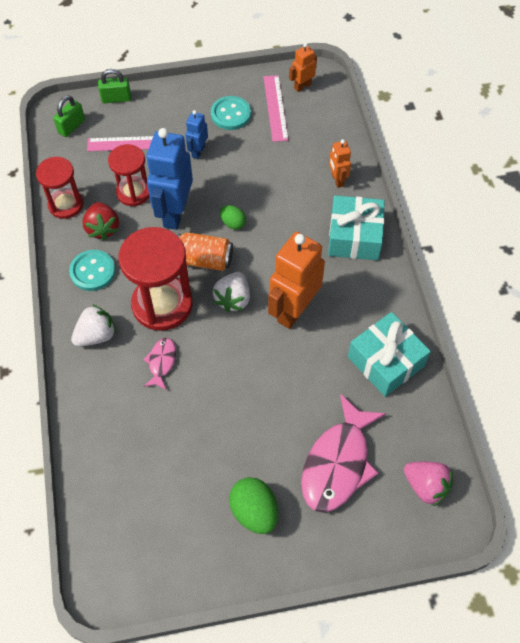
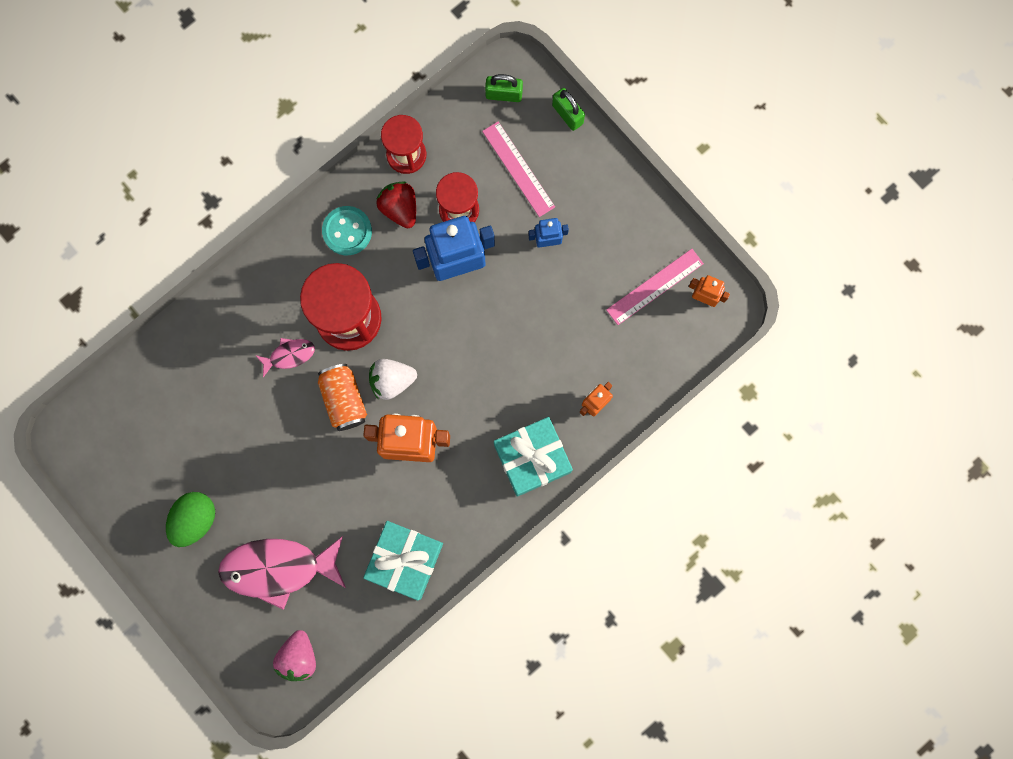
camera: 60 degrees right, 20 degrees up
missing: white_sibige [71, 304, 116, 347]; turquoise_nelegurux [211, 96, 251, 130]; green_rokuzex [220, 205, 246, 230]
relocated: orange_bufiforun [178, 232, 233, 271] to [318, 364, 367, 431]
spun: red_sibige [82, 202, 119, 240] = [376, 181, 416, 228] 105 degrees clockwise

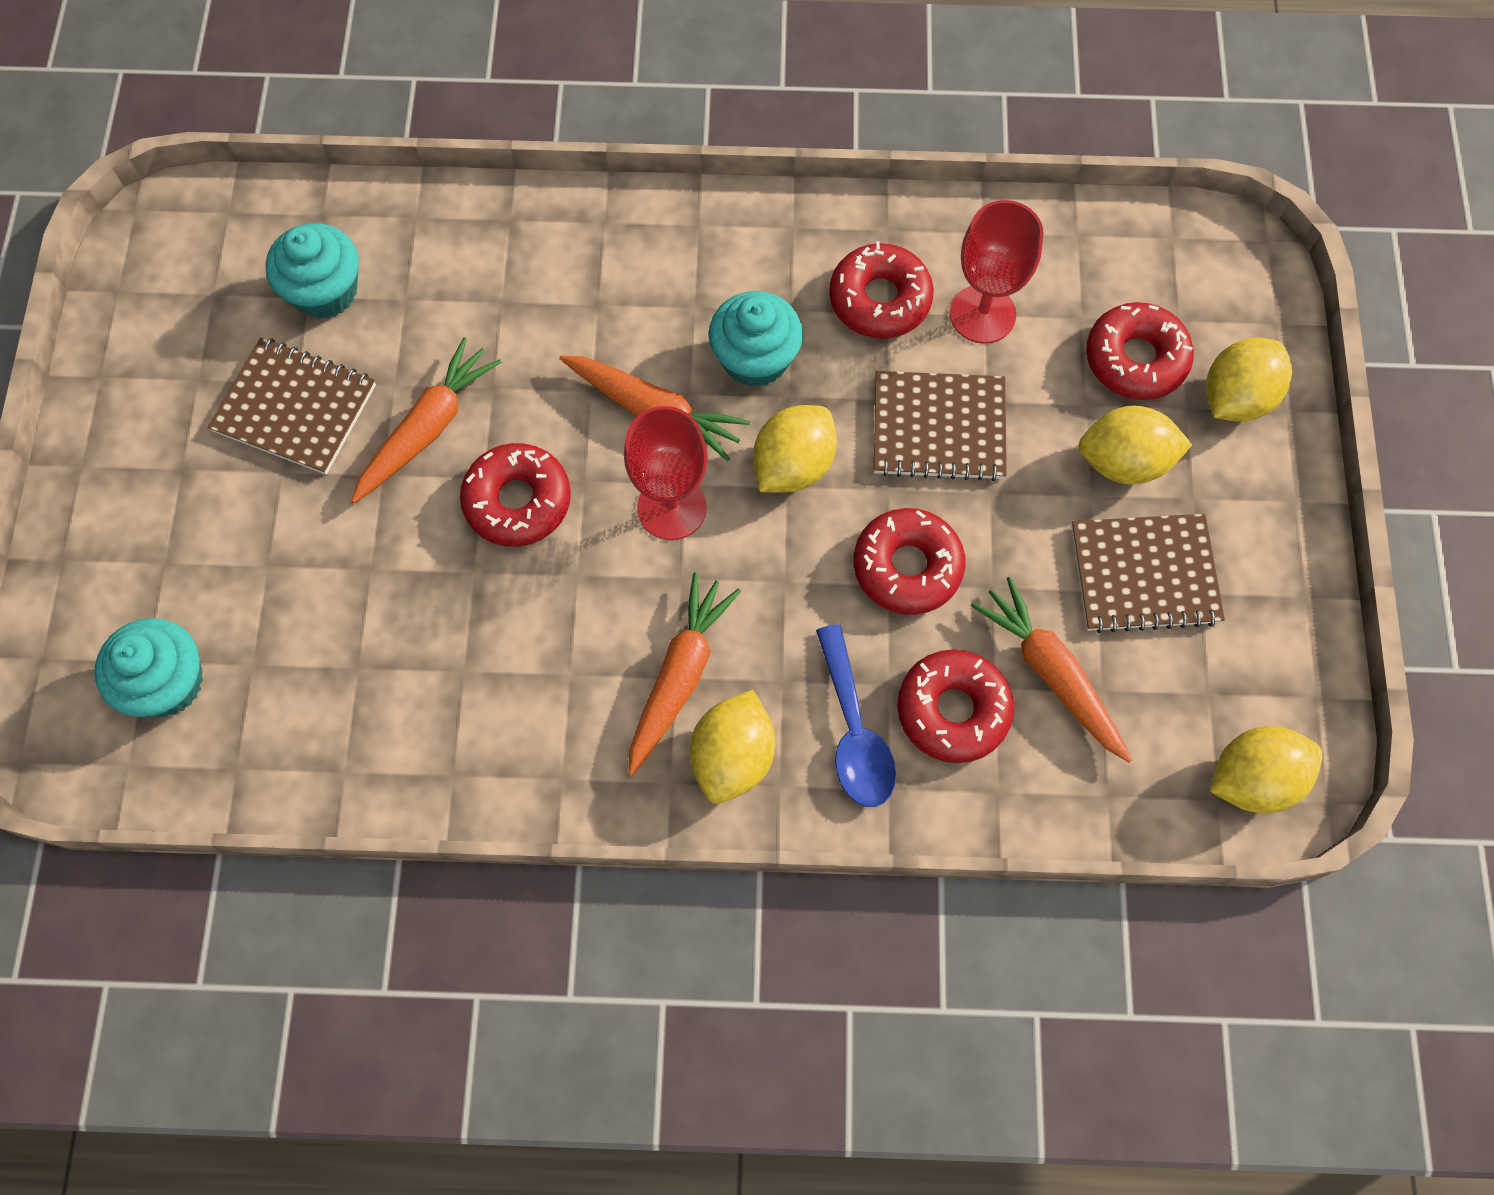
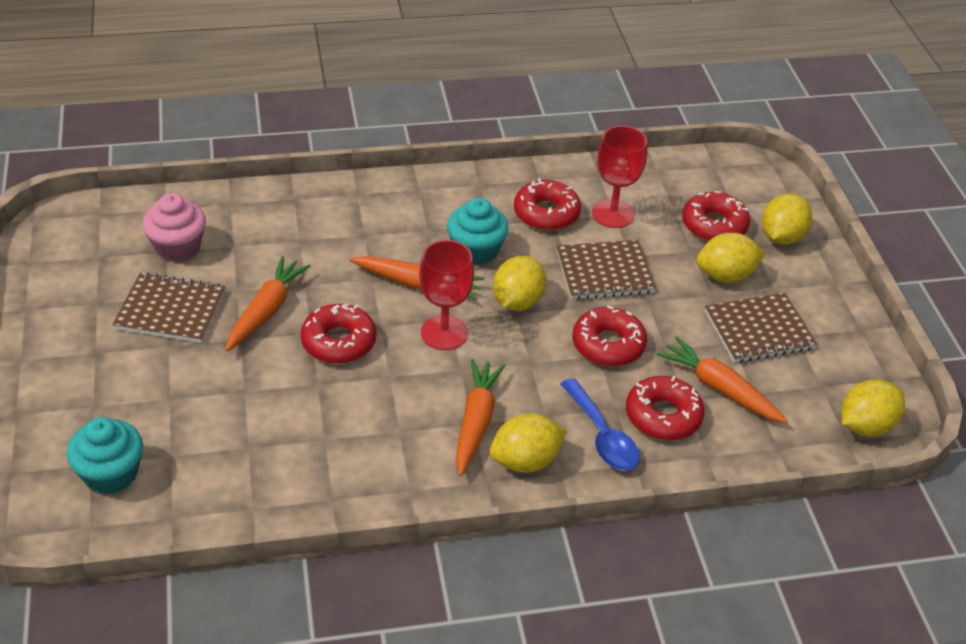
camera: 15 degrees left, 25 degrees down
colour: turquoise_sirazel [265, 223, 359, 319] to pink_sirazel [142, 193, 206, 262]
spun: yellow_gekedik [690, 690, 775, 804] = [490, 413, 567, 473] 60 degrees clockwise

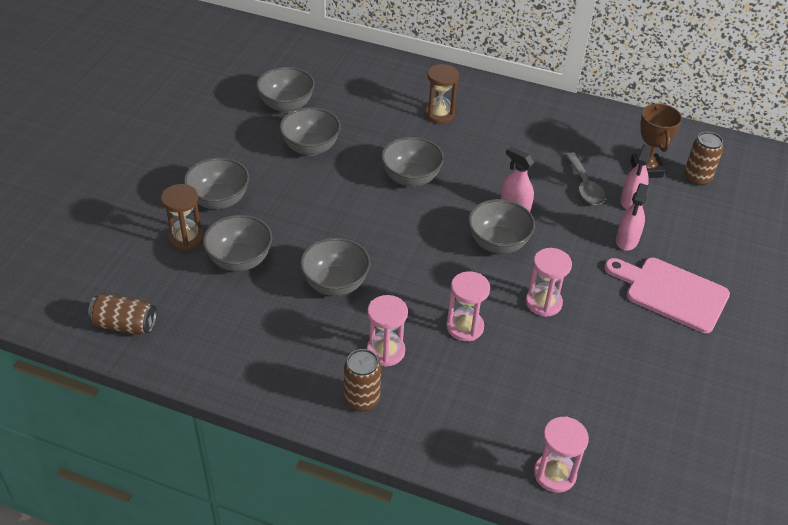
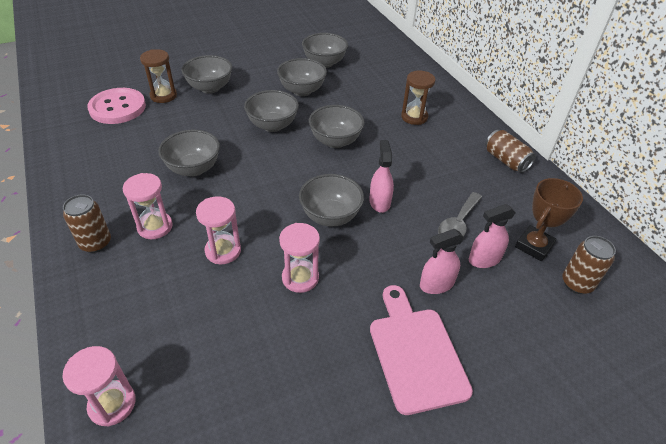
camera: 45 degrees right, 0 degrees up
appeared: pink_nelegurux [87, 88, 146, 124]
relocated: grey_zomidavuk [203, 215, 272, 271] to [244, 90, 299, 132]; brown_bufiforun [88, 293, 157, 335] to [485, 130, 536, 173]

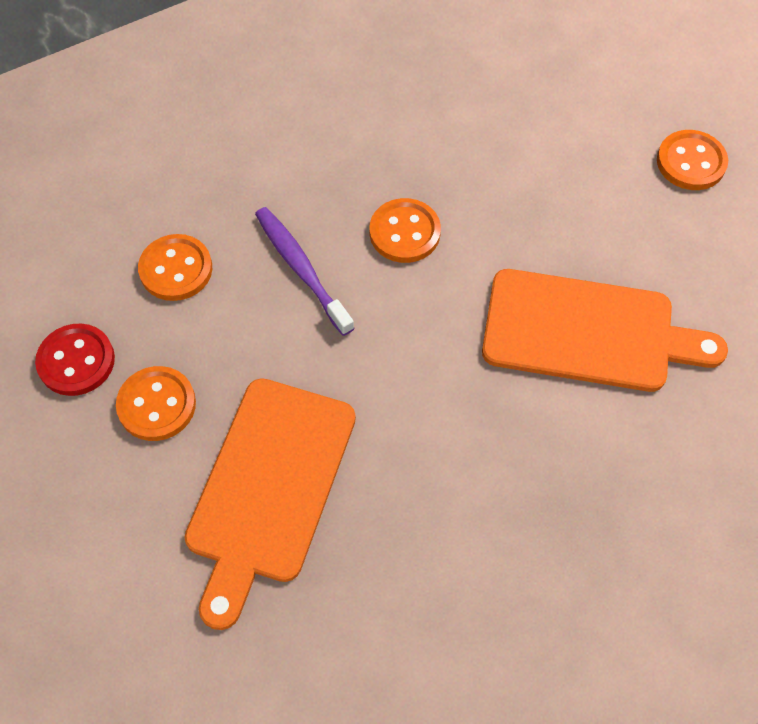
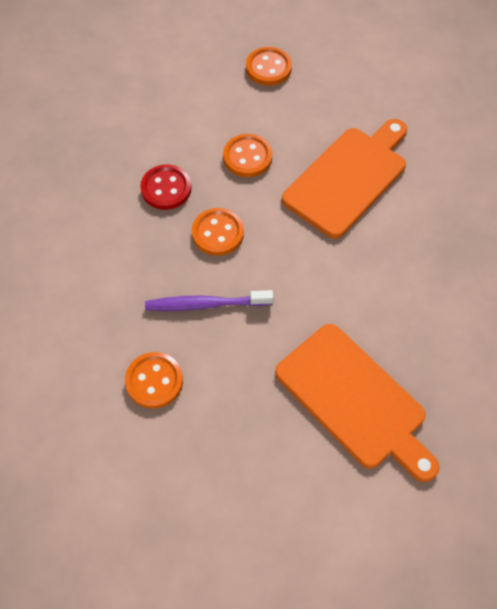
camera: 60 degrees left, 0 degrees up
relocated: red_nelegurux [35, 324, 115, 396] to [140, 165, 191, 210]; orange_nelegurux [116, 366, 196, 441] to [223, 134, 272, 177]

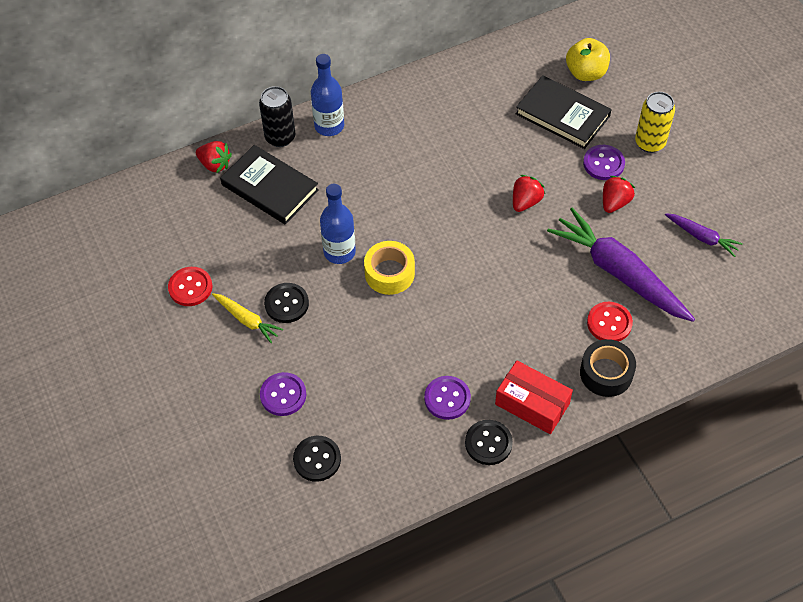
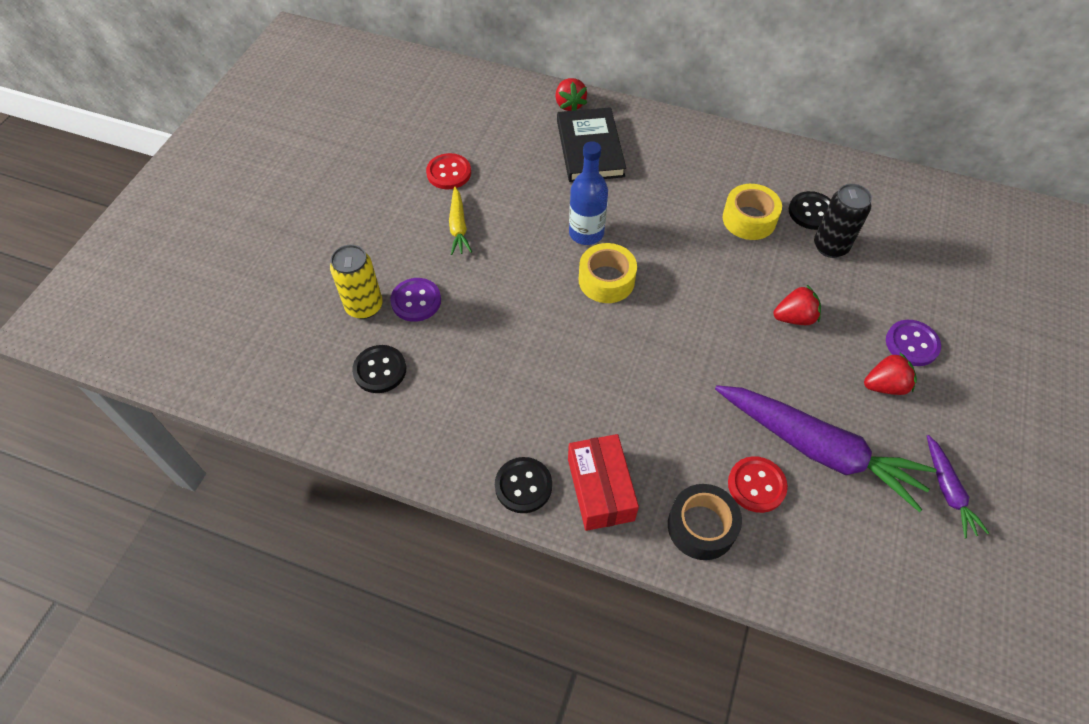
camera: 45 degrees right, 0 degrees up
missing: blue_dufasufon [311, 54, 344, 136]; purple_nelegurux [424, 376, 471, 420]; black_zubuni [516, 75, 612, 149]; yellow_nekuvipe [566, 38, 610, 81]
appeared: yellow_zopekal [723, 184, 782, 240]
relocated: yellow_bufiforun [635, 92, 675, 153] to [330, 245, 383, 319]; black_nelegurux [264, 283, 309, 323] to [789, 191, 831, 230]; black_bufiforun [259, 86, 295, 147] to [814, 184, 872, 258]
spun: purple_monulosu [547, 208, 695, 322] = [715, 385, 937, 512] 120 degrees clockwise

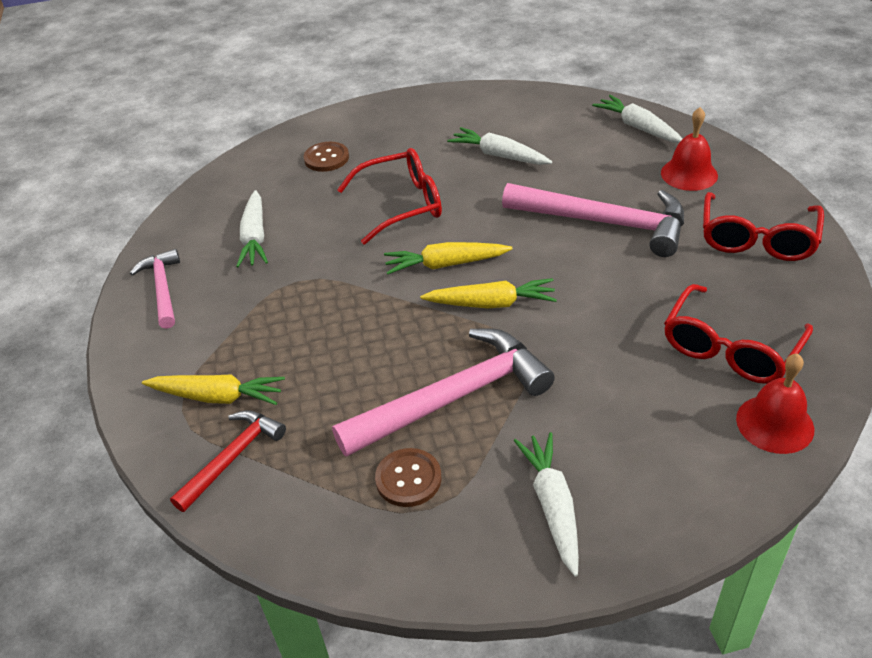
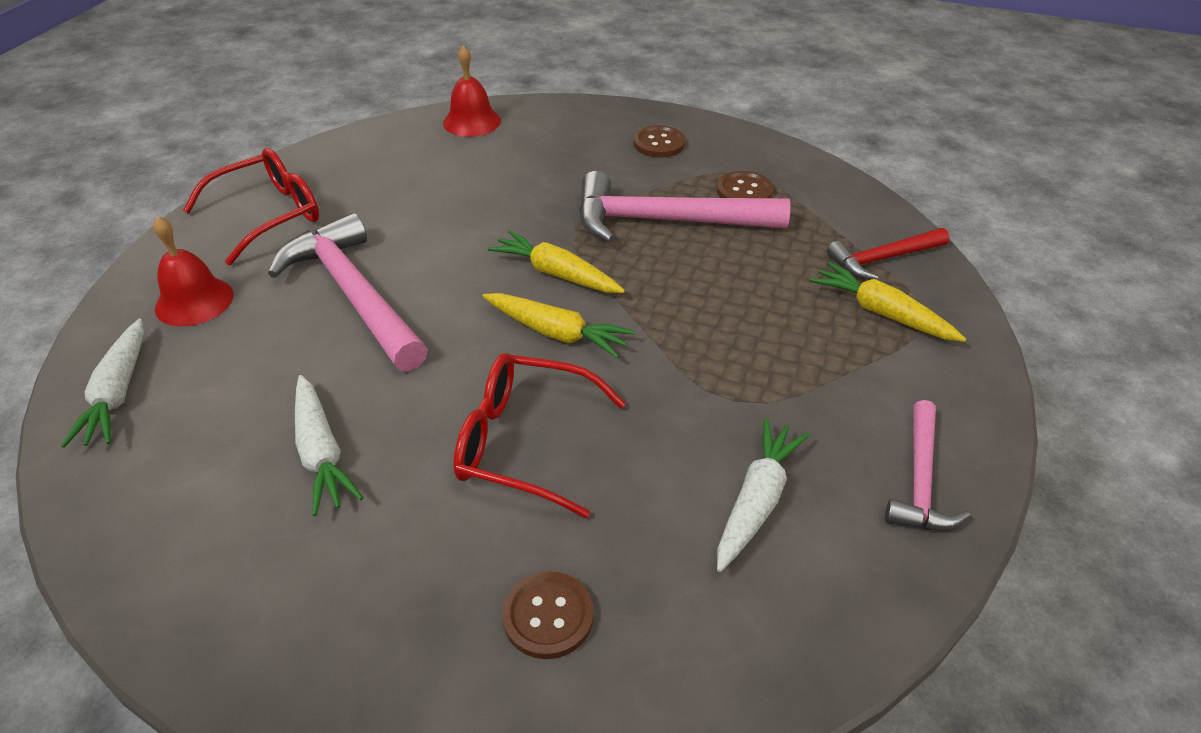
camera: 150 degrees left, 0 degrees up
missing: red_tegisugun [664, 284, 813, 384]
exchanged: white_monulosu [514, 432, 579, 577] to brown_nelegurux [633, 125, 686, 158]

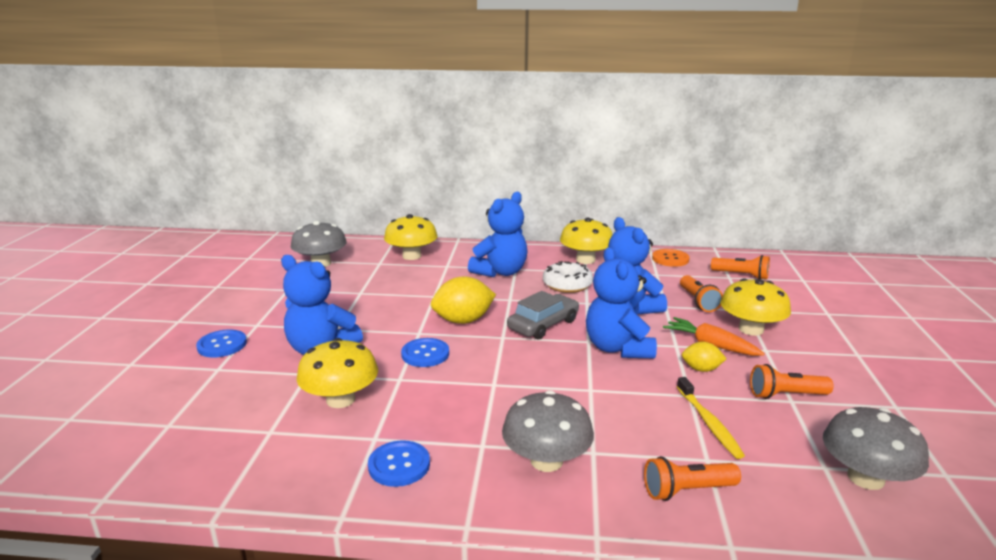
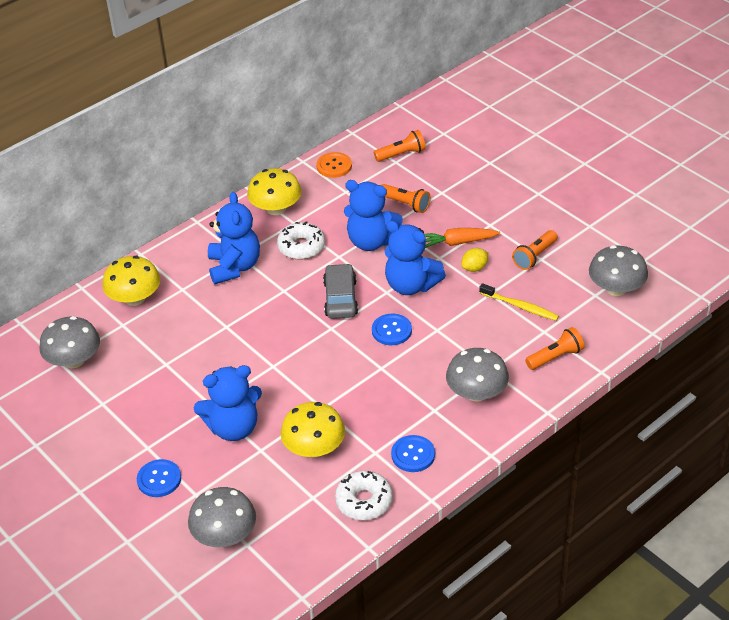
camera: 45 degrees left, 20 degrees up
missing: yellow_gekedik [431, 276, 496, 324]; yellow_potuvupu [720, 278, 791, 336]
appeared: grey_potuvupu [188, 487, 256, 547]; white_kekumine [335, 471, 393, 520]
relocated: blue_nelegurux [401, 338, 449, 367] to [372, 314, 412, 345]
spun: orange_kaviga [644, 456, 741, 501] = [525, 327, 584, 370] 150 degrees counterclockwise

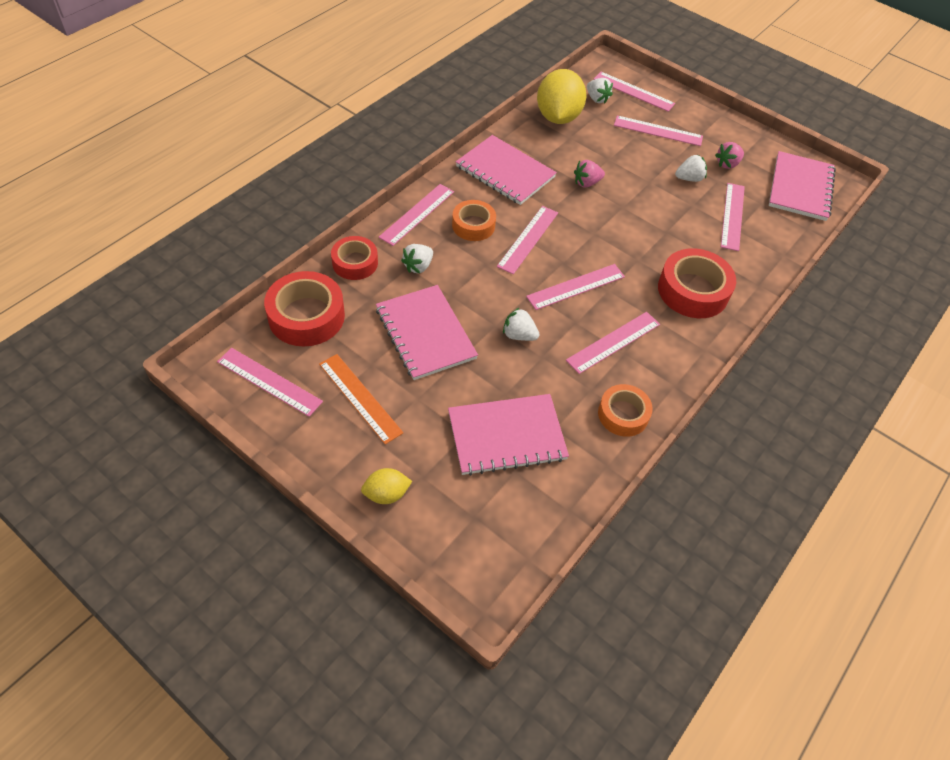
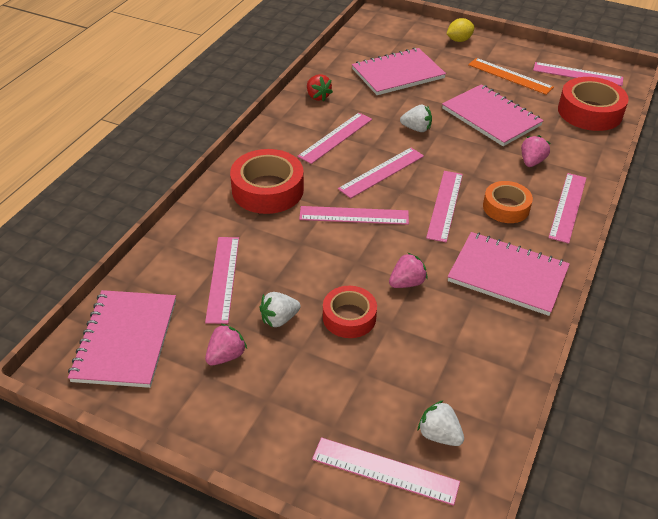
camera: 170 degrees right, 10 degrees down
missing: yellow_gekedik [537, 69, 587, 124]
relocated: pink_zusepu [614, 115, 703, 146] to [299, 206, 409, 225]; red_zopekal [331, 236, 378, 280] to [323, 286, 377, 338]
exchanged: orange_zopekal [598, 384, 653, 437] to red_sibige [307, 74, 333, 101]
colour: white_sibige [401, 244, 433, 273] to pink_sibige [521, 135, 551, 167]

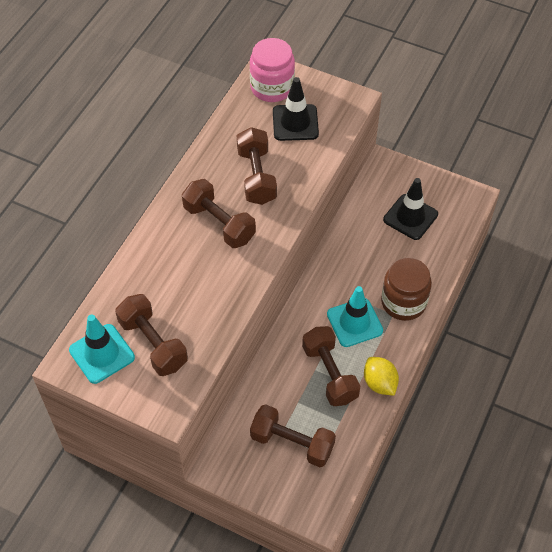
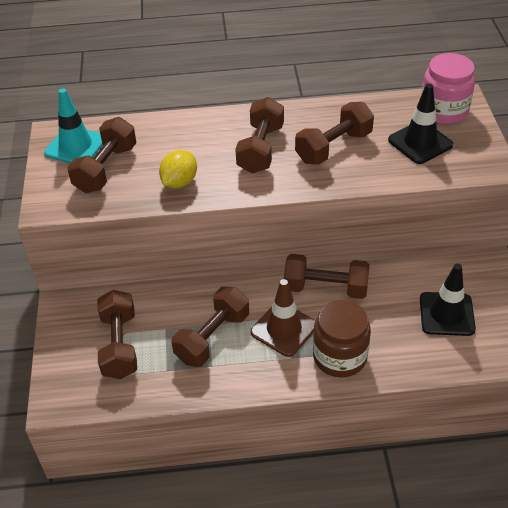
camera: 60 degrees right, 10 degrees down
appeared: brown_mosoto [284, 254, 369, 299]
relocated: yellow_gekedik [364, 357, 399, 396] to [159, 150, 197, 188]
colour: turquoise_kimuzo [327, 286, 383, 347] to brown_kimuzo [251, 279, 316, 357]

